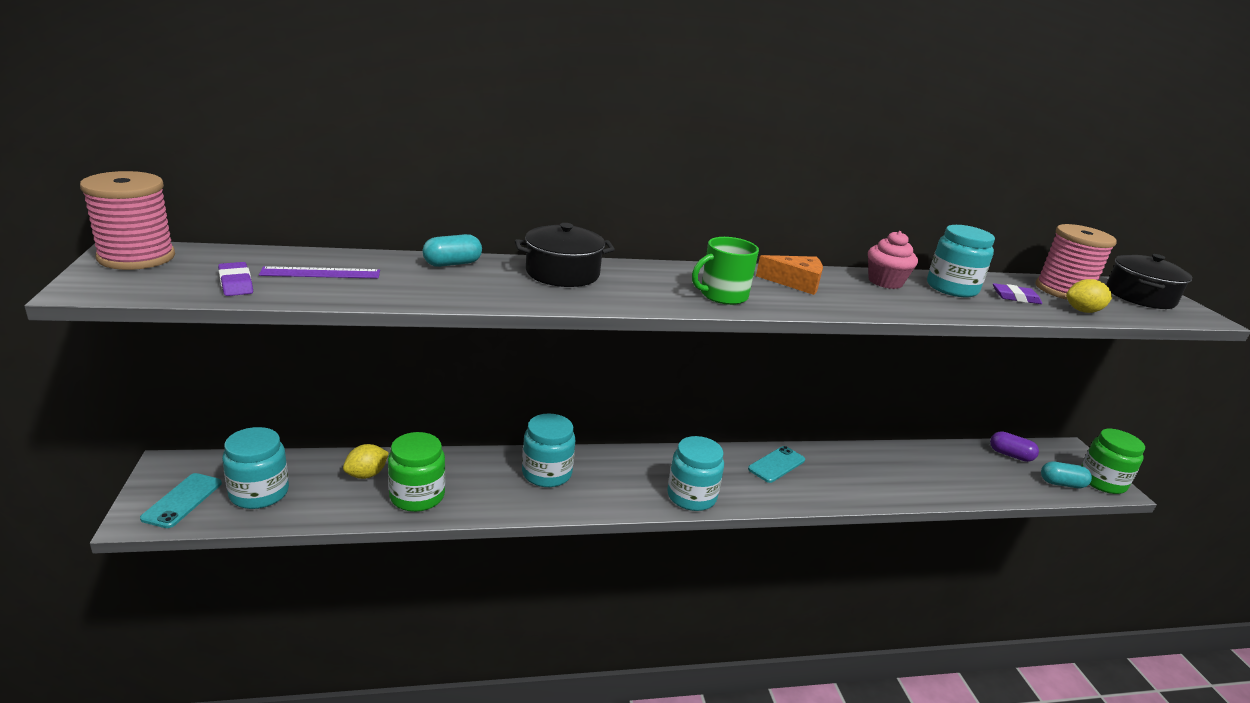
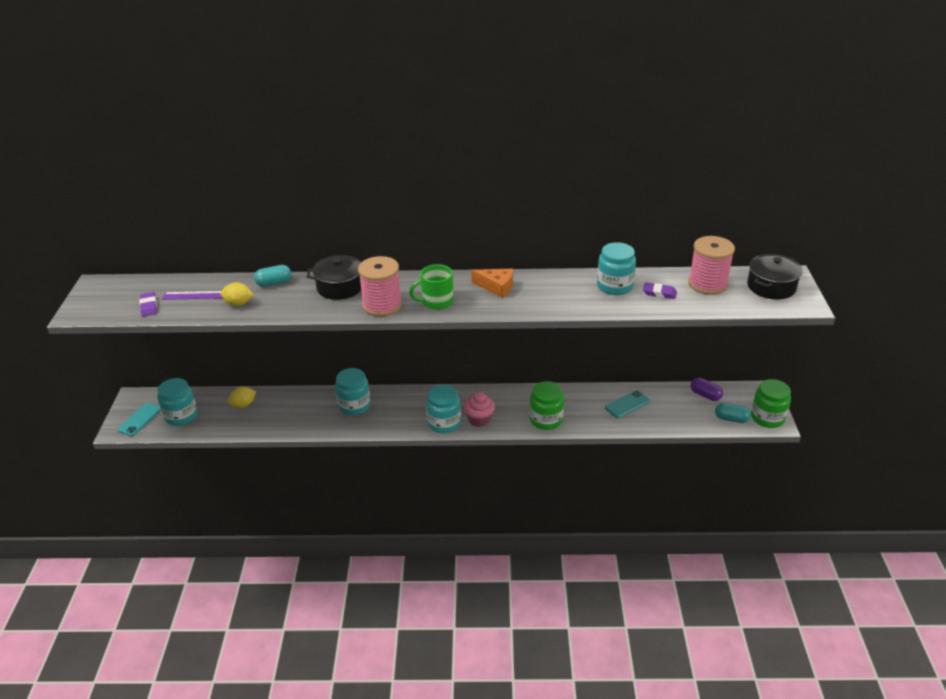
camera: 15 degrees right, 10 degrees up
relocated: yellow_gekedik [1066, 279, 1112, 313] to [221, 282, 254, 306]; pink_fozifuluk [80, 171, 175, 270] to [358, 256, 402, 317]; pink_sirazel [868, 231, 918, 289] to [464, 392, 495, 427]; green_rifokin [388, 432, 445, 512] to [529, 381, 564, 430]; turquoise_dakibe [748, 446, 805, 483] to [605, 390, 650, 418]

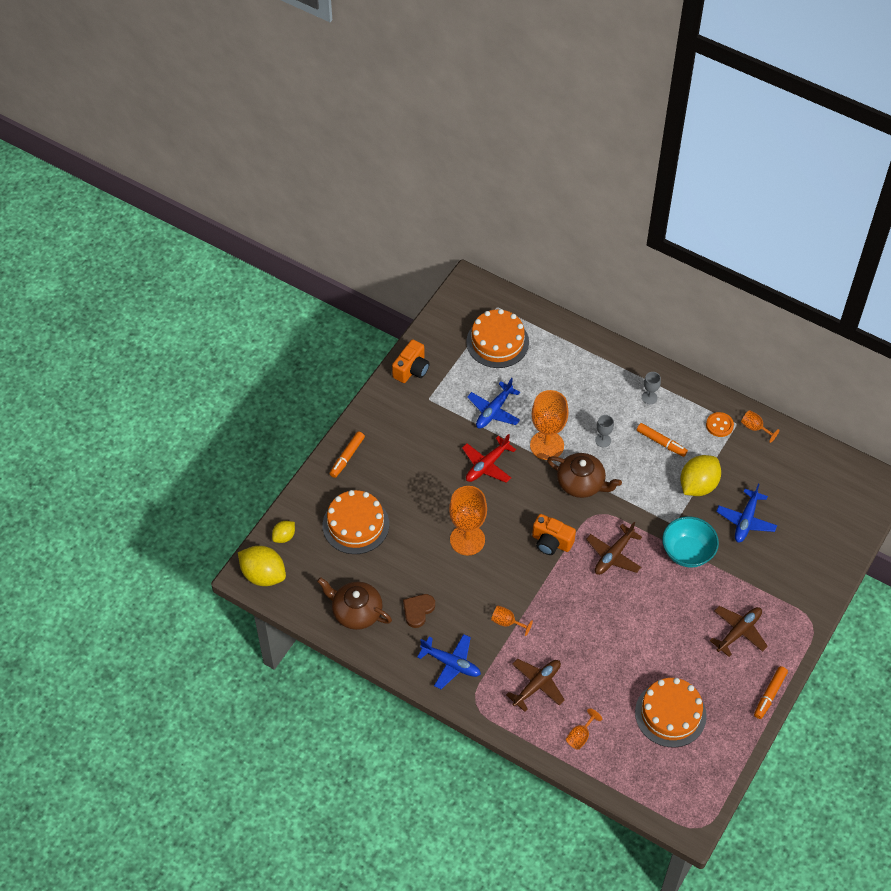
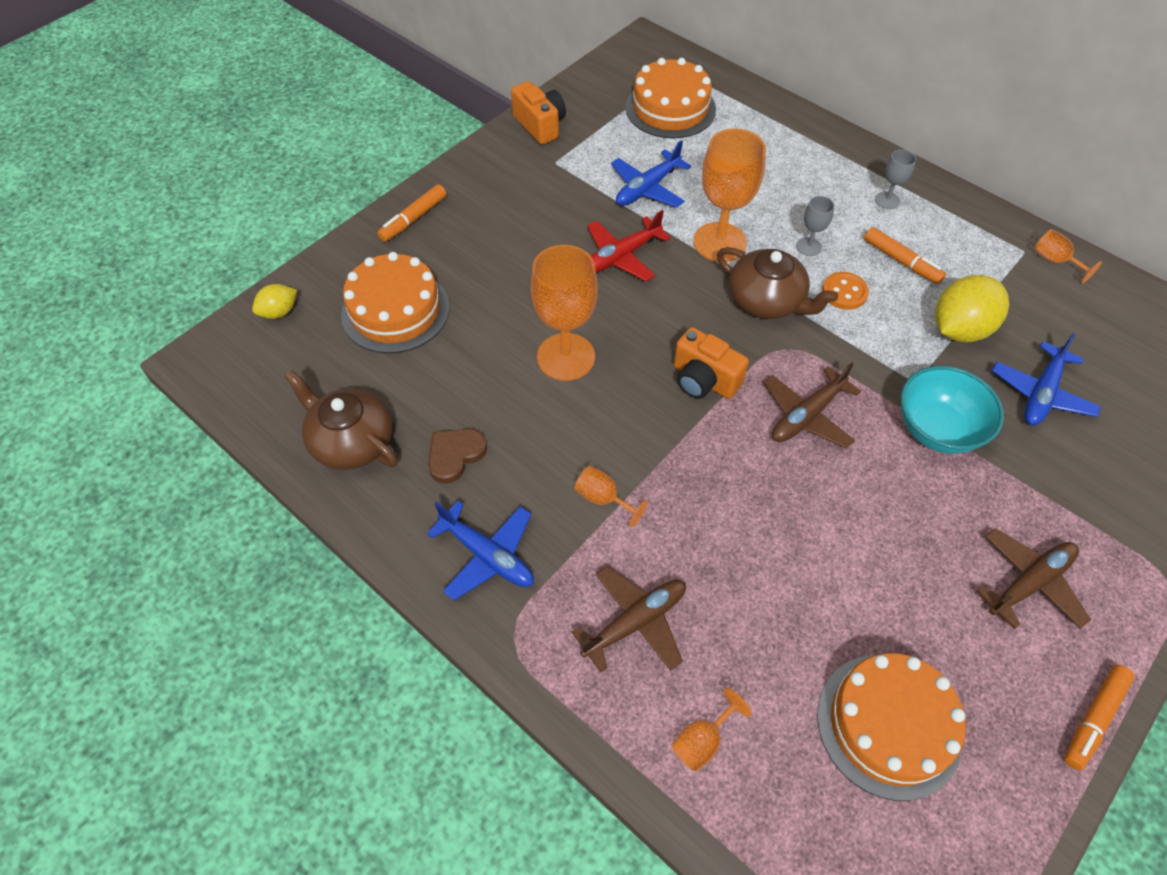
camera: 10 degrees right, 0 degrees up
missing: yellow_gekedik [238, 546, 286, 586]
relocated: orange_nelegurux [706, 412, 734, 437] to [822, 272, 869, 310]
spun: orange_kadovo [392, 339, 430, 383] = [511, 81, 566, 145] 75 degrees counterclockwise

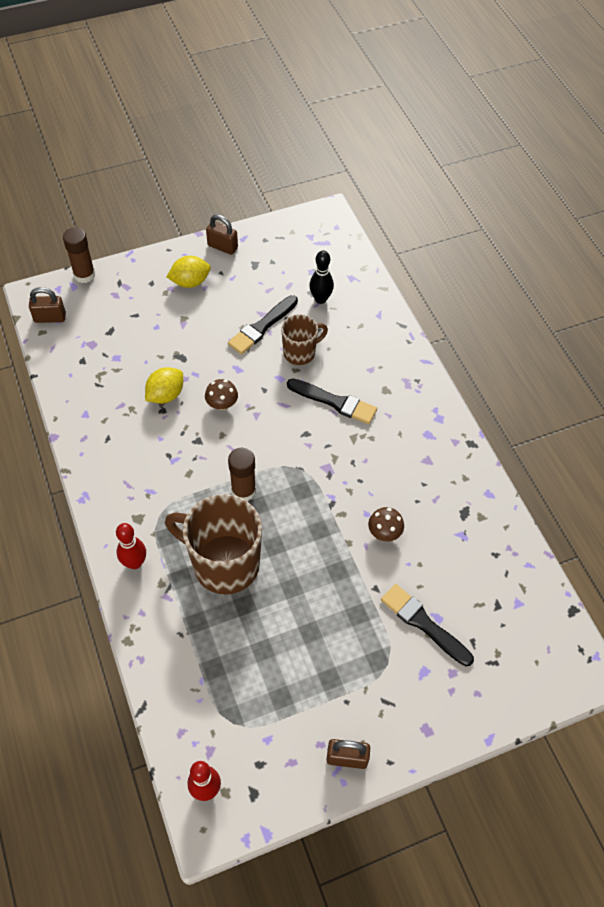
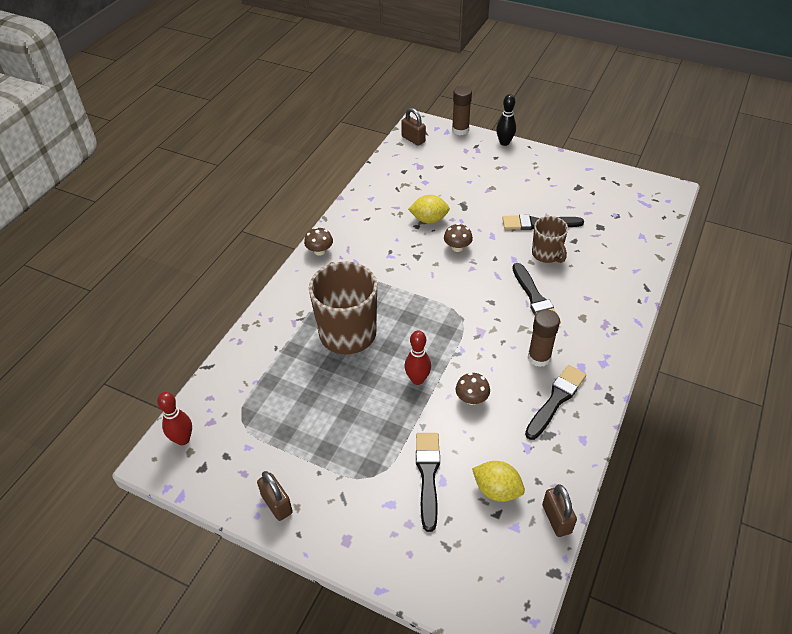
camera: 50 degrees right, 10 degrees down
appeared: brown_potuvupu [304, 227, 333, 256]; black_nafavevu [525, 365, 586, 440]
relocated: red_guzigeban [116, 523, 146, 569] to [405, 330, 431, 385]; yellow_gekedik [167, 256, 211, 288] to [472, 461, 525, 502]; black_guzigeban [309, 251, 334, 304] to [496, 94, 516, 146]; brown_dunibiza [228, 448, 256, 501] to [528, 309, 560, 367]; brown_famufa [206, 214, 238, 255] to [542, 484, 577, 537]
spun: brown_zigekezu [281, 314, 328, 365] = [532, 216, 568, 263] 45 degrees clockwise

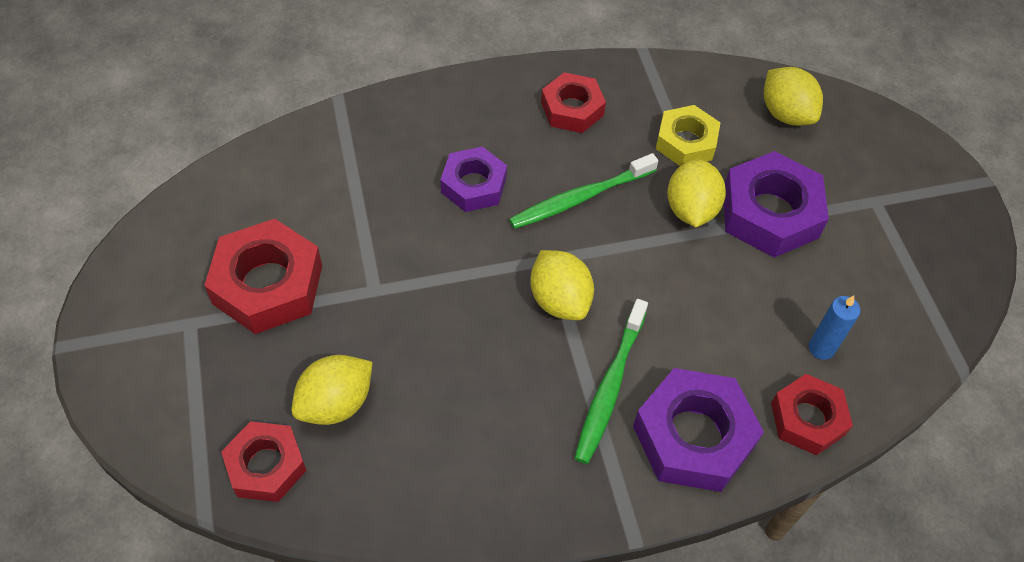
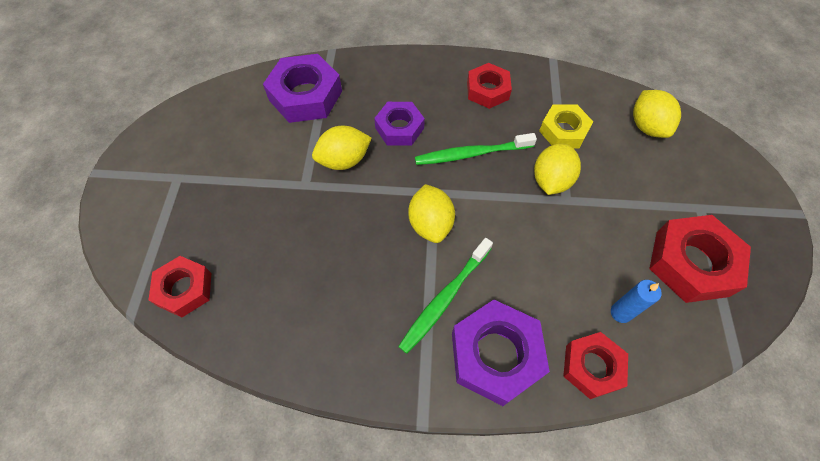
camera: 20 degrees right, 5 degrees up
relocated: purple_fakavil [724, 151, 829, 258] to [263, 54, 342, 123]; yellow_gekedik [291, 355, 373, 425] to [312, 126, 372, 170]; red_fakavil [204, 219, 322, 334] to [649, 215, 751, 303]

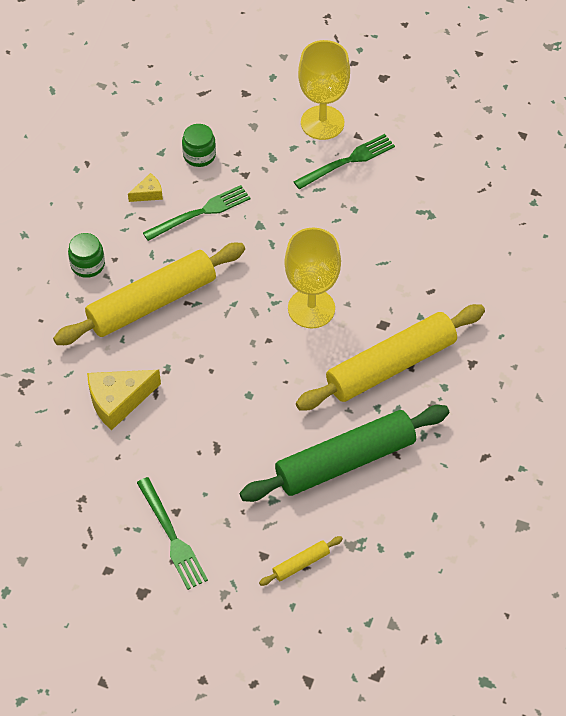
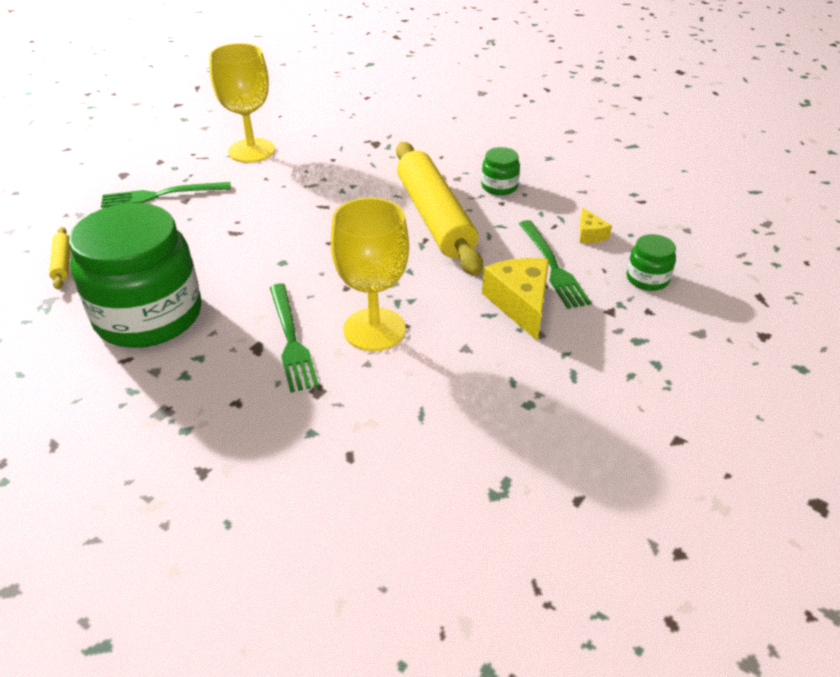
camera: 105 degrees right, 15 degrees down
missing: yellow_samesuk [296, 304, 485, 410]
relocated: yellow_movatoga [298, 40, 350, 140] to [209, 43, 275, 163]; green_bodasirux [293, 134, 395, 189] to [270, 284, 319, 393]; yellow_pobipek [87, 370, 161, 430] to [482, 258, 549, 341]
exchanged: green_samesuk [240, 405, 449, 502] to green_rifokin [69, 203, 201, 348]

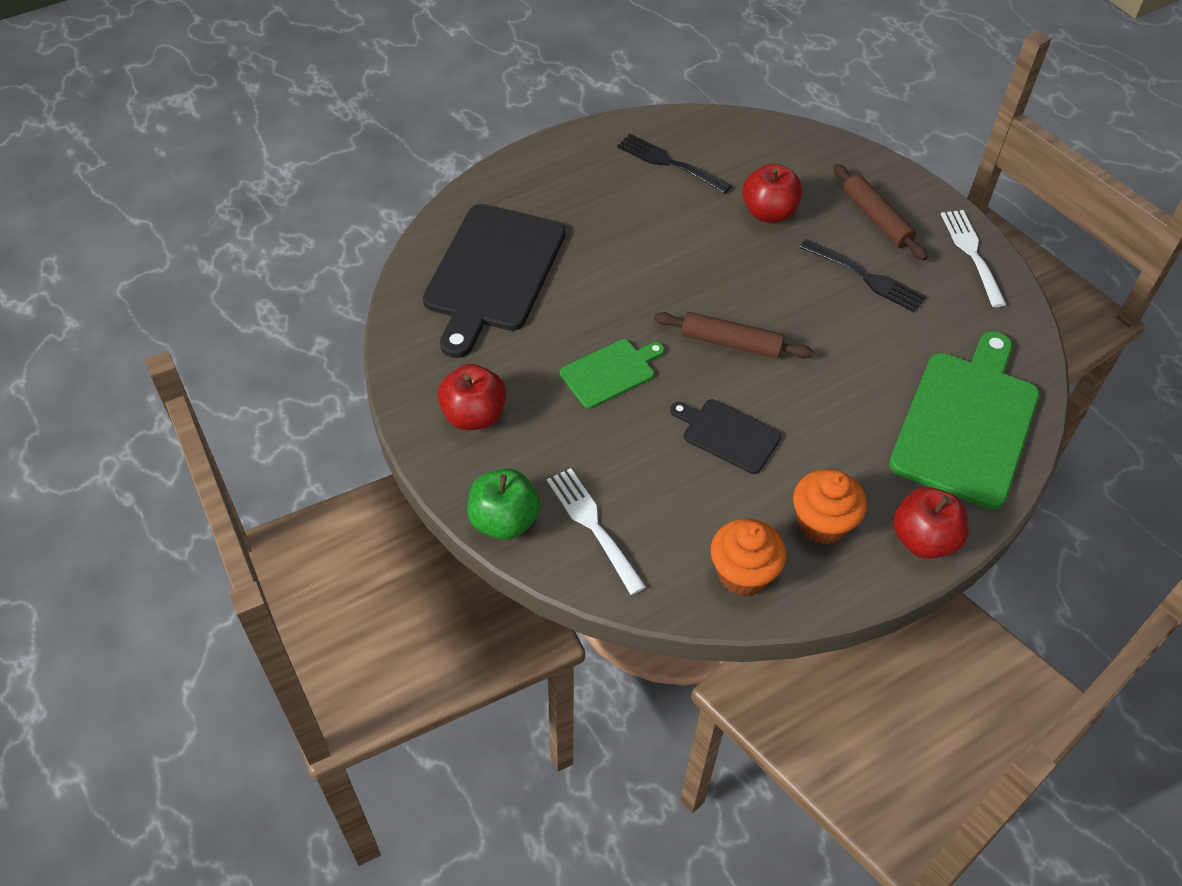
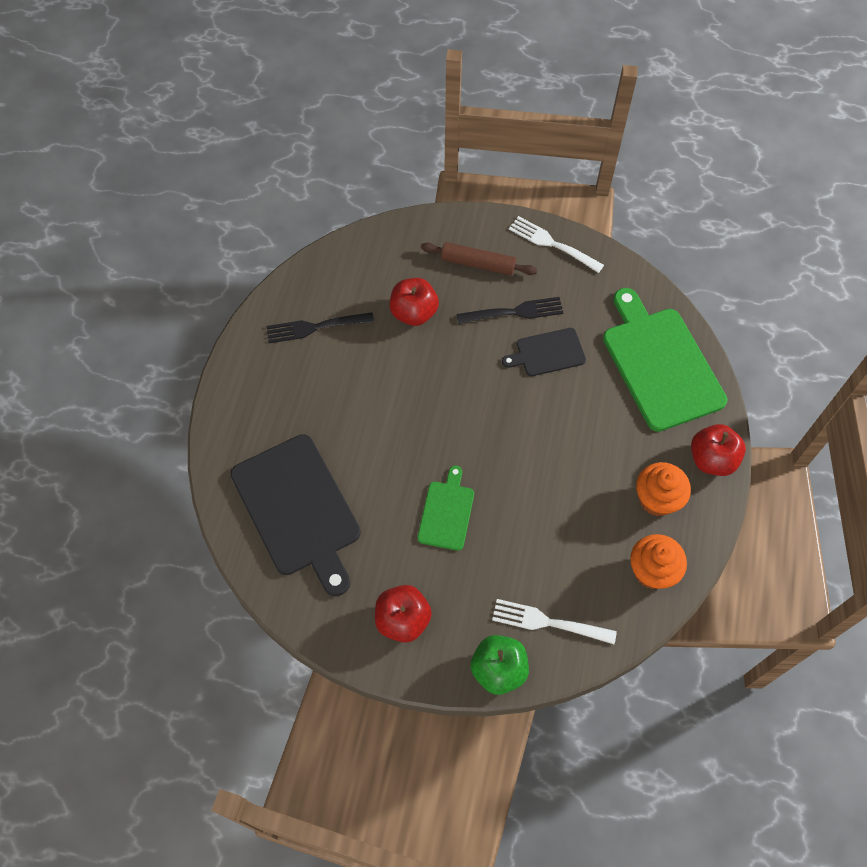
camera: 45 degrees left, 10 degrees up
missing: brown_samesuk [654, 312, 813, 359]
relocated: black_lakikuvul [670, 399, 782, 474] to [502, 328, 586, 376]

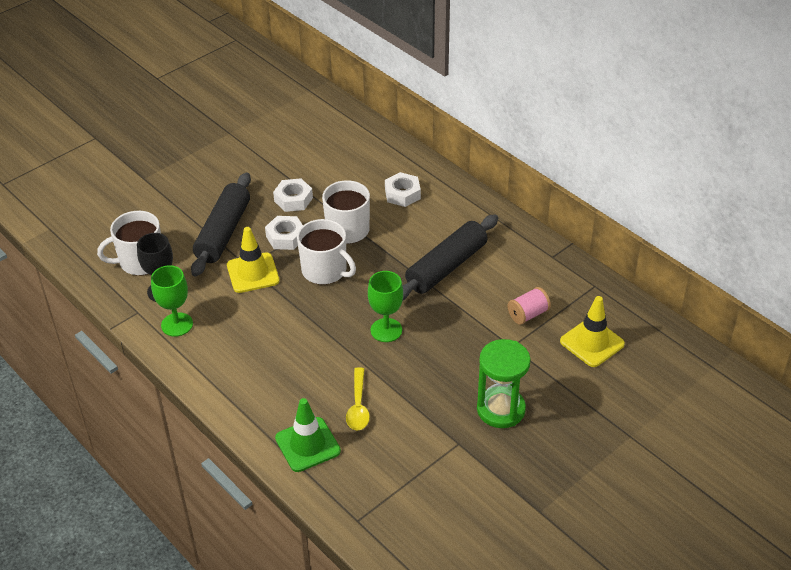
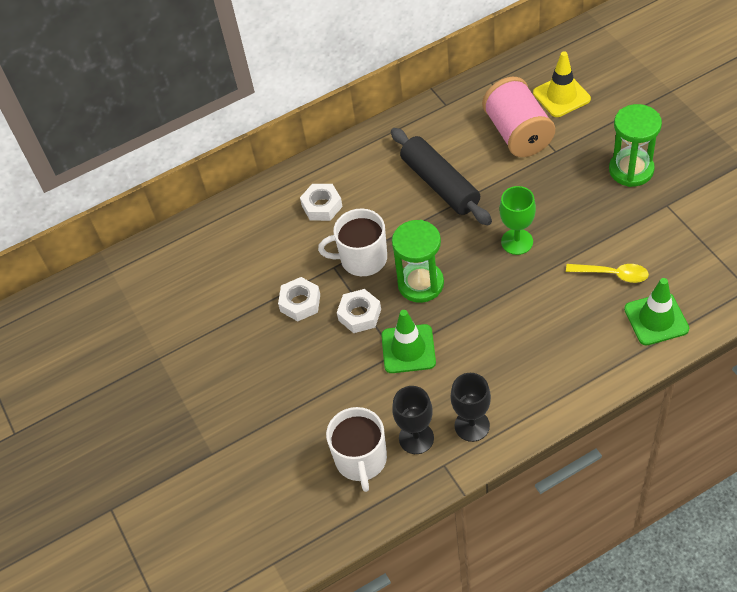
camera: 70 degrees left, 10 degrees up
missing: black_samesuk [191, 172, 251, 277]
exchanged: white_zigekezu [297, 219, 356, 285] to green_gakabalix [392, 220, 444, 303]
colour: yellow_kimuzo [227, 227, 280, 293] to green_kimuzo [381, 310, 436, 373]; green_movatoga [151, 265, 193, 337] to black_movatoga [451, 373, 491, 442]
size: pink_fozifuluk [507, 287, 551, 325] = [482, 77, 555, 157] x1.99

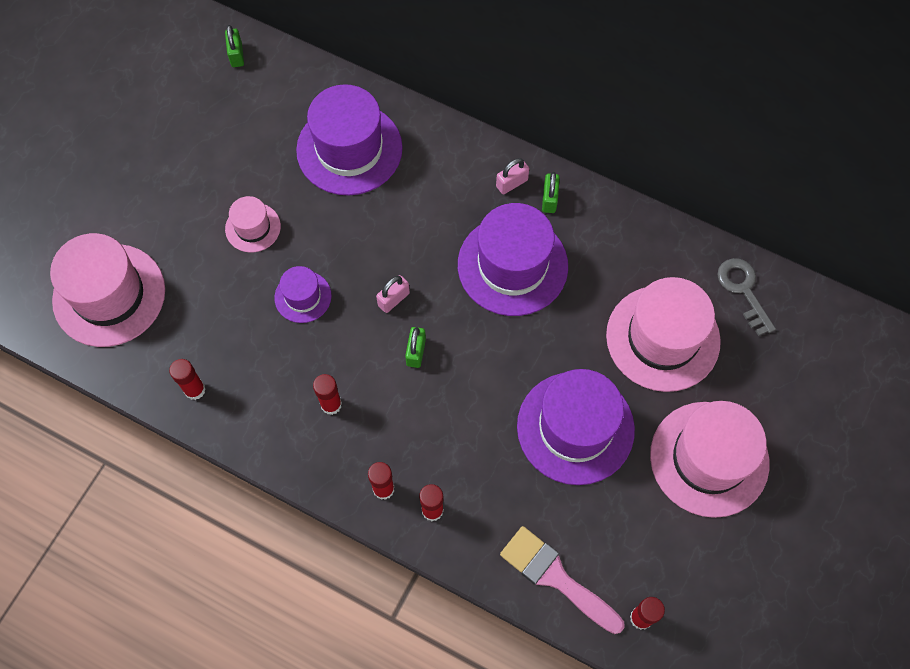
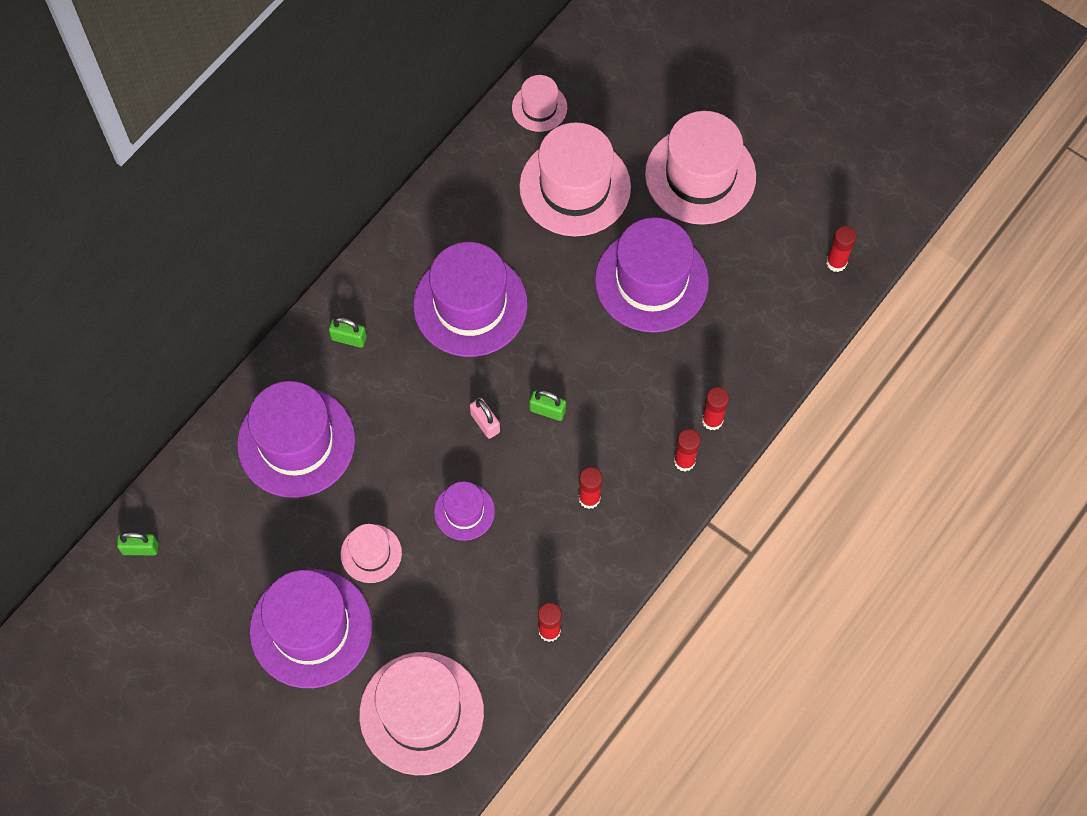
camera: 80 degrees left, 0 degrees up
missing: pink_famufa [496, 158, 529, 194]; pink_nafavevu [500, 526, 625, 634]
appeared: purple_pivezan [249, 569, 372, 688]
relocated: green_famufa [542, 172, 560, 213] to [329, 317, 367, 348]
exchanged: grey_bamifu [717, 258, 776, 336] to pink_pivezan [512, 75, 567, 132]

